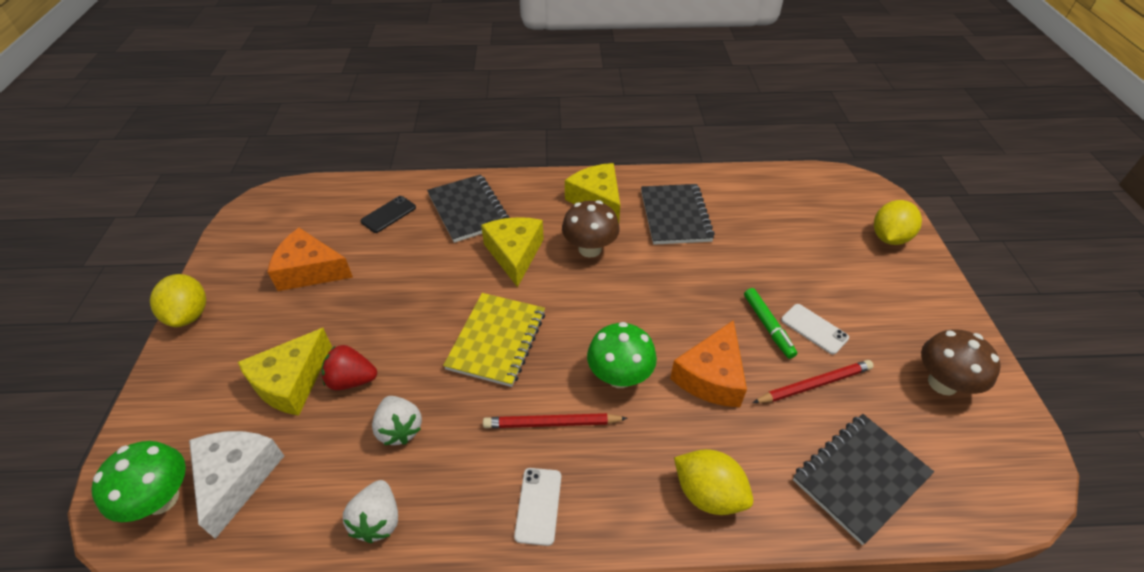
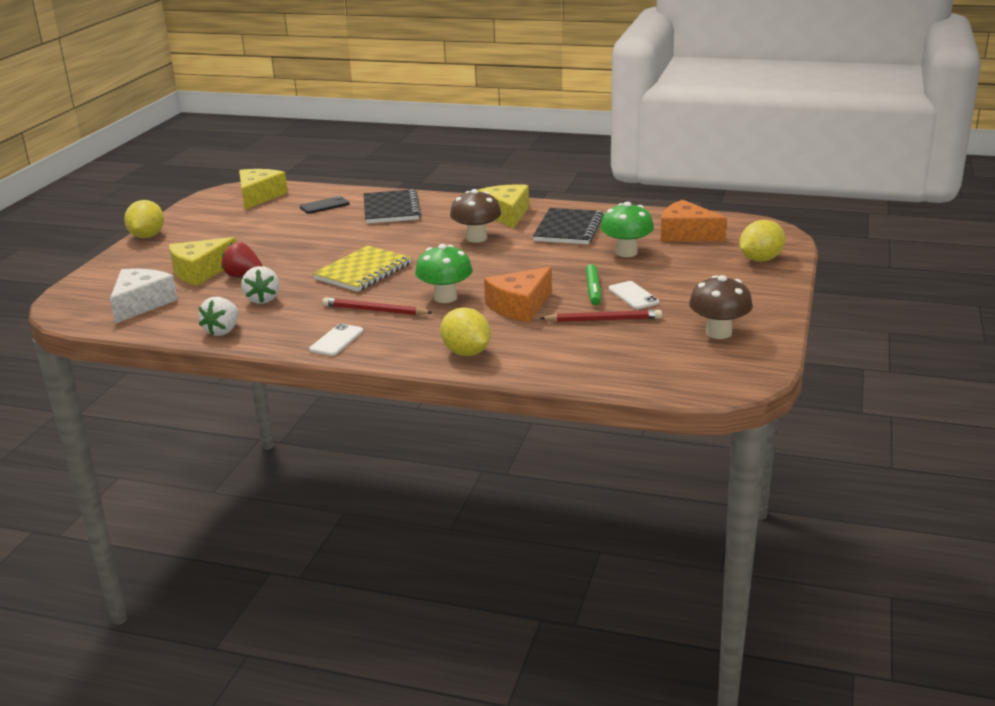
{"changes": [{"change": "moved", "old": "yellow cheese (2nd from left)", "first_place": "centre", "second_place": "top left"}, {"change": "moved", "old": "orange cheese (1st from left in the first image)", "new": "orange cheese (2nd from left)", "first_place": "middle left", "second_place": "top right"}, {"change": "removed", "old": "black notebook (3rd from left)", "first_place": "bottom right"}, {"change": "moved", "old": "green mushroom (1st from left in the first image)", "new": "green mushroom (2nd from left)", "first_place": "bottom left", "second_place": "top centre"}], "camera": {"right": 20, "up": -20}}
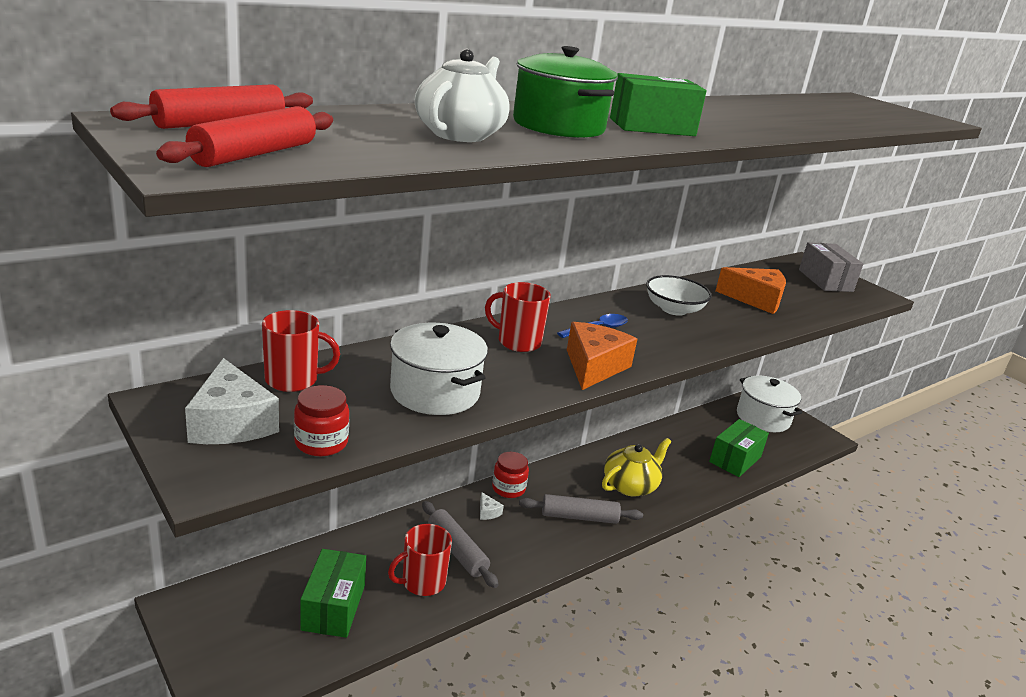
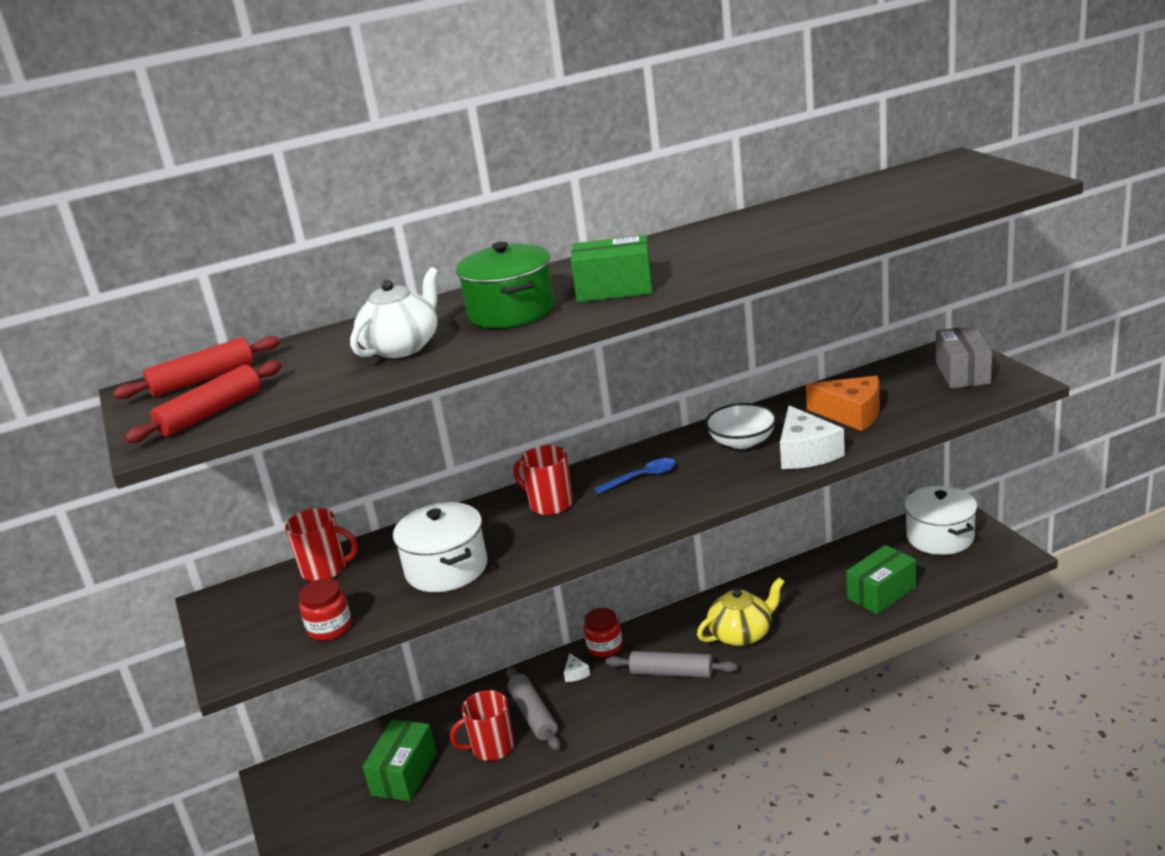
{"changes": [{"change": "removed", "old": "orange cheese (1st from left)", "first_place": "centre"}, {"change": "moved", "old": "white cheese (1st from left in the first image)", "new": "white cheese (2nd from left)", "first_place": "middle left", "second_place": "middle right"}], "camera": {"right": 20, "up": 0}}
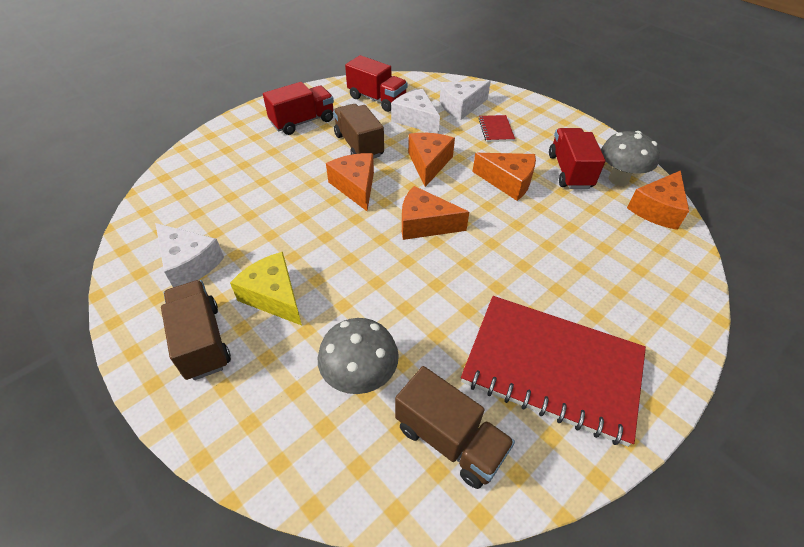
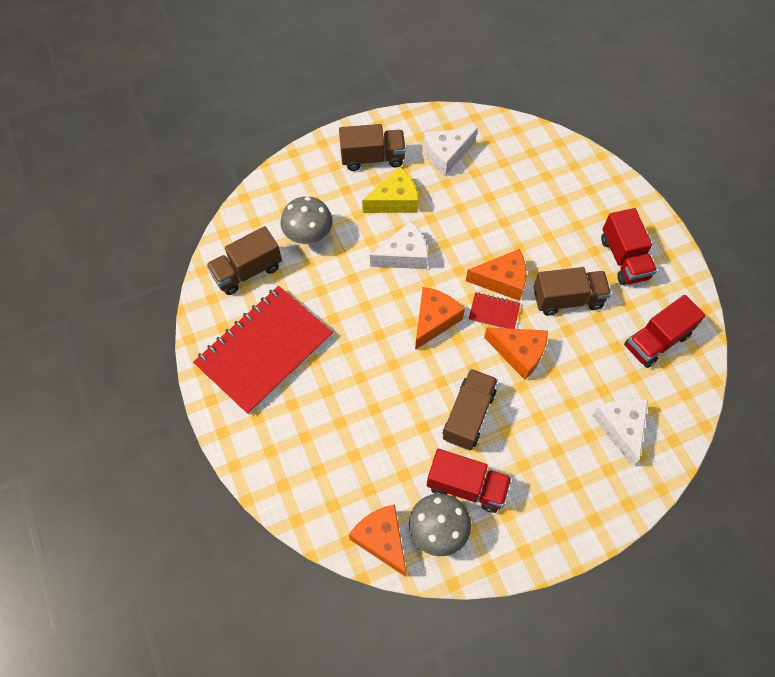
{"changes": [{"change": "moved", "old": "white cheese (2nd from left in the first image)", "new": "white cheese (1st from left)", "first_place": "top centre", "second_place": "centre"}, {"change": "moved", "old": "red notebook (1st from left in the first image)", "new": "red notebook (2nd from left)", "first_place": "top centre", "second_place": "centre"}, {"change": "replaced", "old": "orange cheese (4th from left)", "new": "brown truck (3rd from left)", "first_place": "top centre", "second_place": "centre"}], "camera": {"right": 110, "up": 15}}
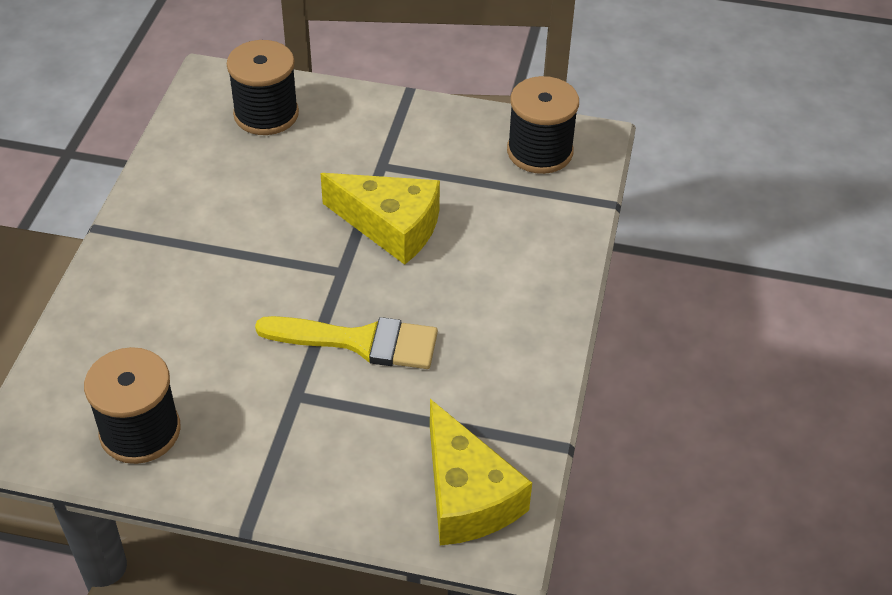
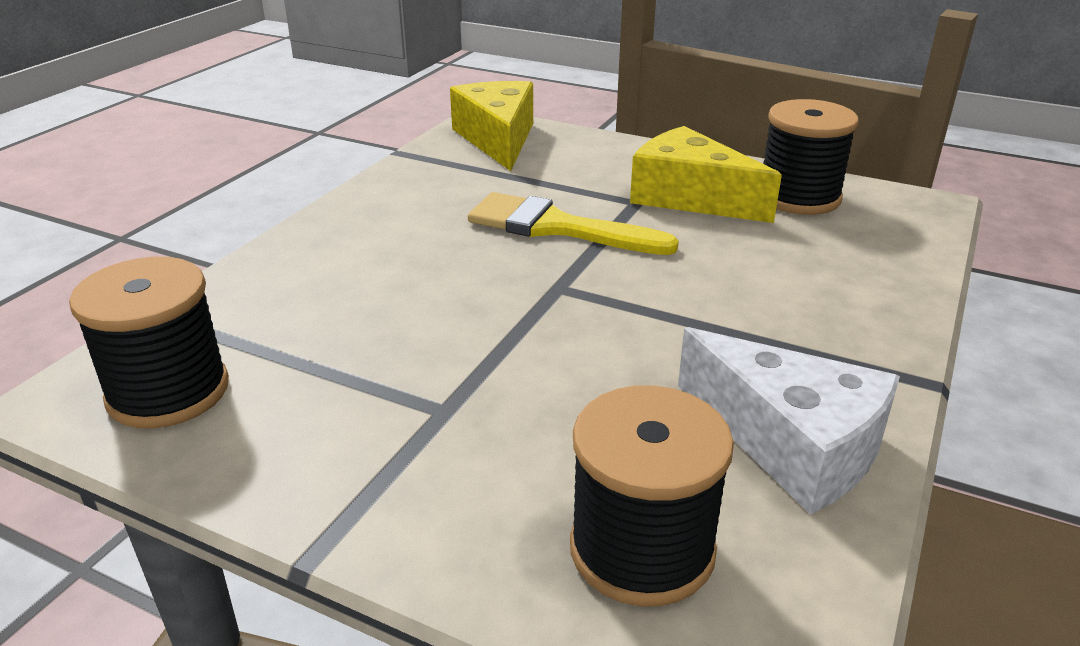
{"changes": [{"change": "moved", "old": "yellow cheese (1st from left in the first image)", "new": "yellow cheese (2nd from left)", "first_place": "centre", "second_place": "top centre"}, {"change": "added", "new": "white cheese", "second_place": "middle right"}], "camera": {"right": -165, "up": -15}}
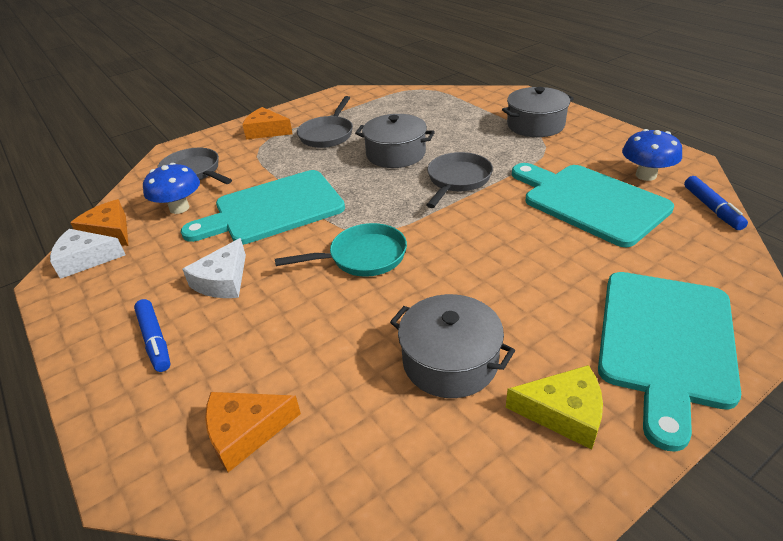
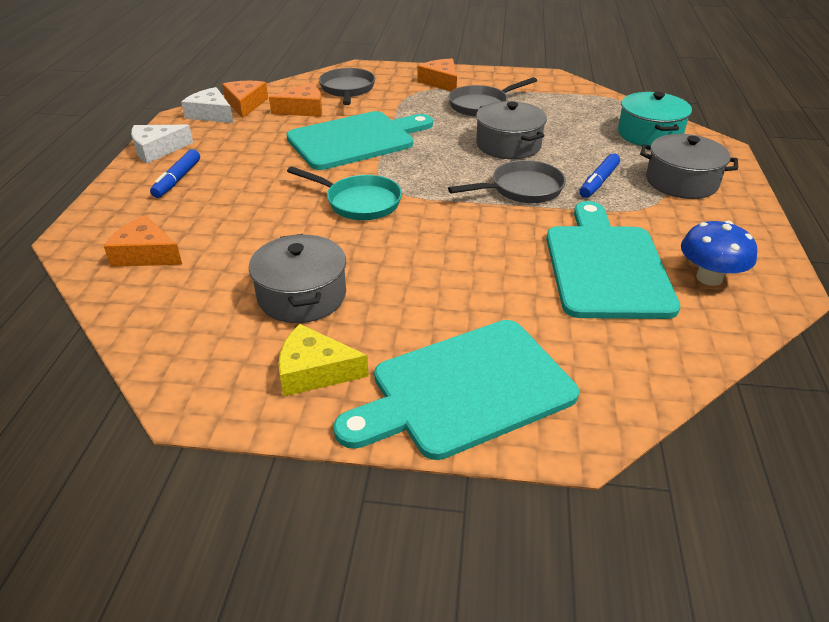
{"changes": [{"change": "replaced", "old": "blue mushroom (1st from left)", "new": "orange cheese (3rd from left)", "first_place": "middle left", "second_place": "top centre"}, {"change": "turned", "old": "turquoise cutting board (1st from left)", "first_place": "centre", "second_place": "top centre", "degrees": 135}, {"change": "moved", "old": "blue marker (2nd from left)", "first_place": "middle right", "second_place": "top right"}, {"change": "moved", "old": "white cheese (2nd from left in the first image)", "new": "white cheese (1st from left)", "first_place": "middle left", "second_place": "top left"}, {"change": "turned", "old": "yellow cheese", "first_place": "bottom right", "second_place": "centre", "degrees": 135}, {"change": "added", "new": "turquoise pot", "second_place": "top right"}], "camera": {"right": 40, "up": 0}}
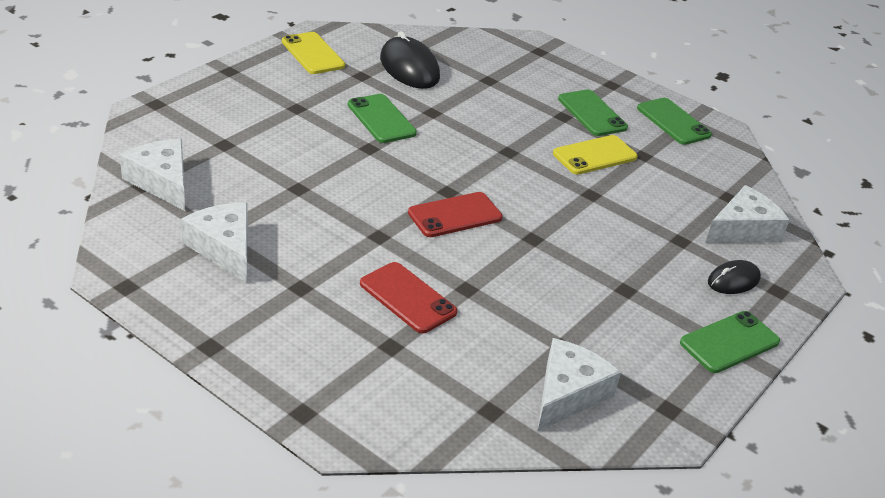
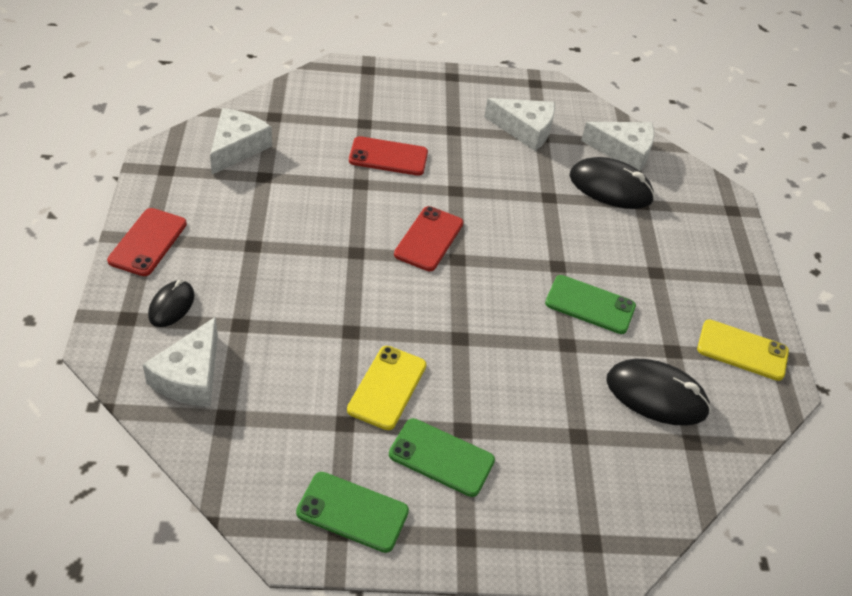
{"changes": [{"change": "recoloured", "old": "green phone (4th from left)", "new": "red phone (1st from left)", "first_place": "bottom right", "second_place": "middle left"}, {"change": "turned", "old": "white cheese (3rd from left in the first image)", "first_place": "bottom centre", "second_place": "top left", "degrees": -150}, {"change": "added", "new": "black mouse (2nd from left)", "second_place": "top right"}], "camera": {"right": 140, "up": 10}}
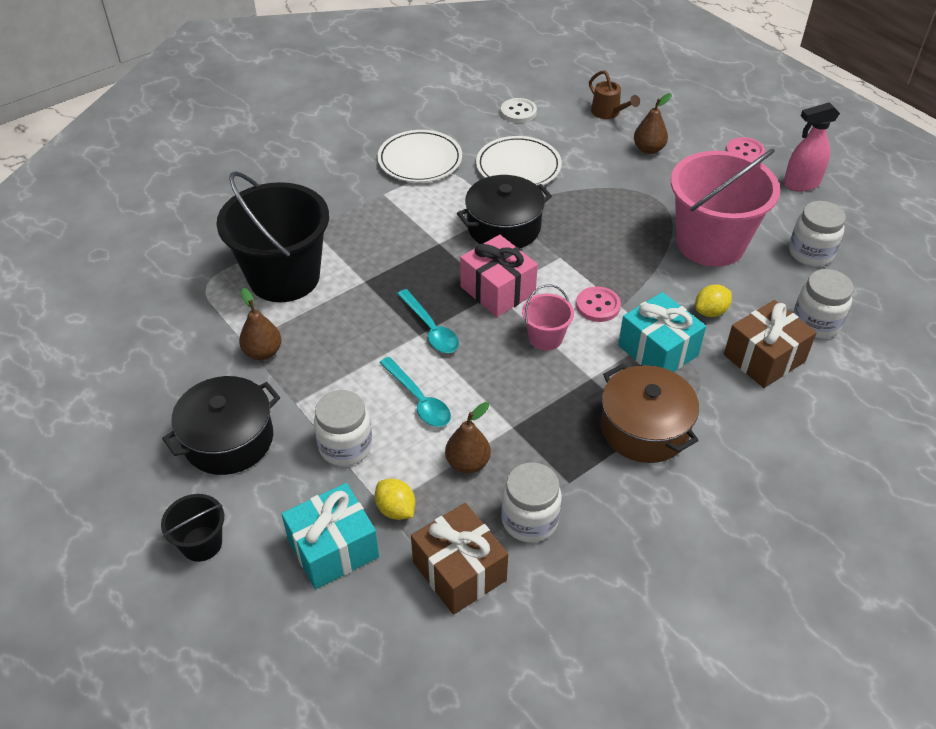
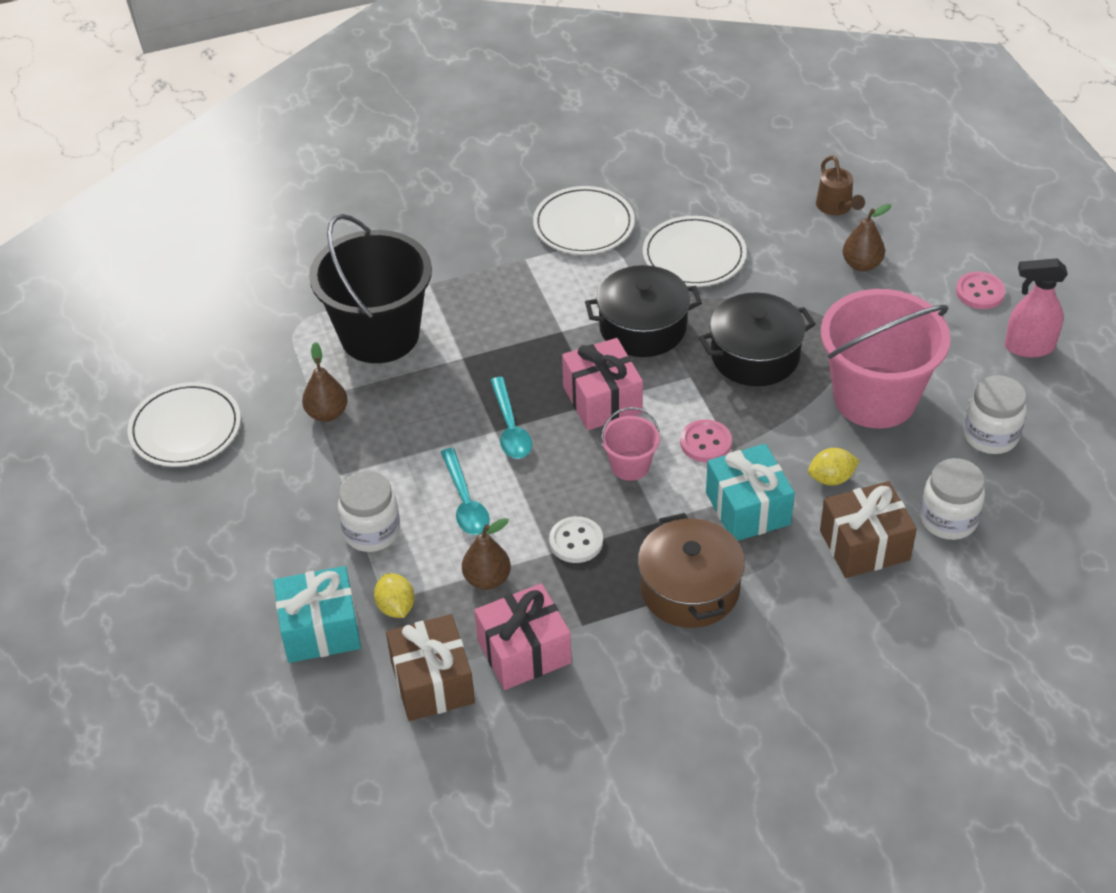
{"changes": [{"change": "moved", "old": "white button", "first_place": "top centre", "second_place": "centre"}, {"change": "moved", "old": "black pot (1st from left in the first image)", "new": "black pot (2nd from left)", "first_place": "middle left", "second_place": "middle right"}, {"change": "replaced", "old": "white jar (2nd from left)", "new": "pink gift (1st from left)", "first_place": "bottom centre", "second_place": "bottom centre"}, {"change": "removed", "old": "black bucket (1st from left)", "first_place": "bottom left"}, {"change": "added", "new": "white plate (1st from left)", "second_place": "middle left"}], "camera": {"right": 20, "up": 0}}
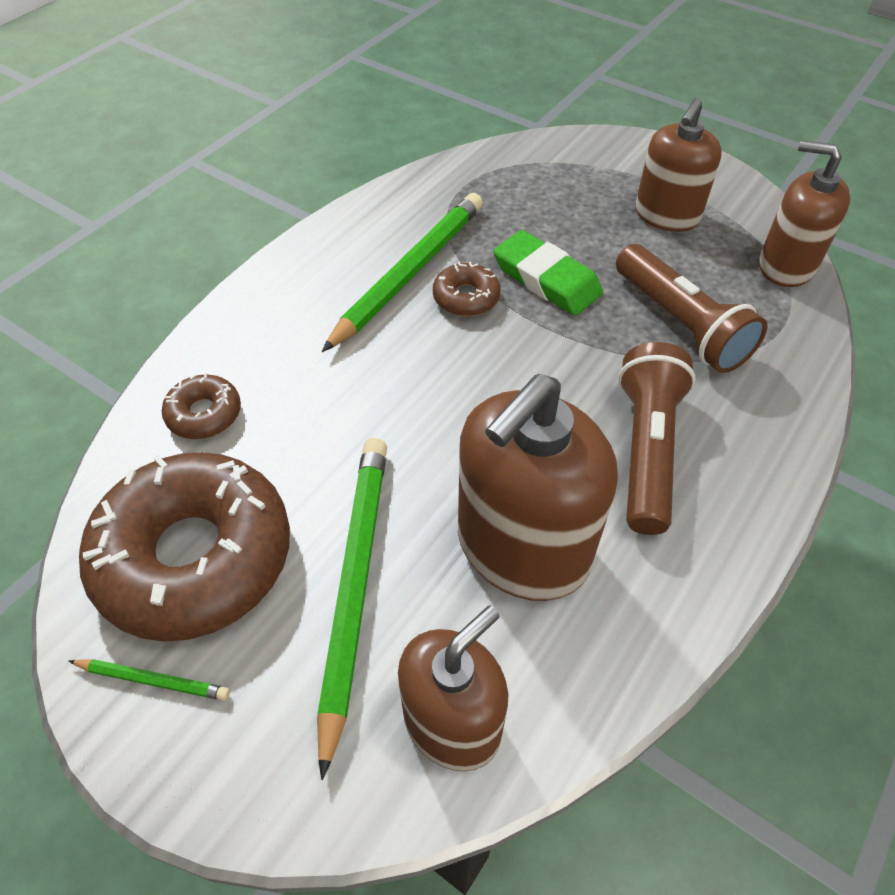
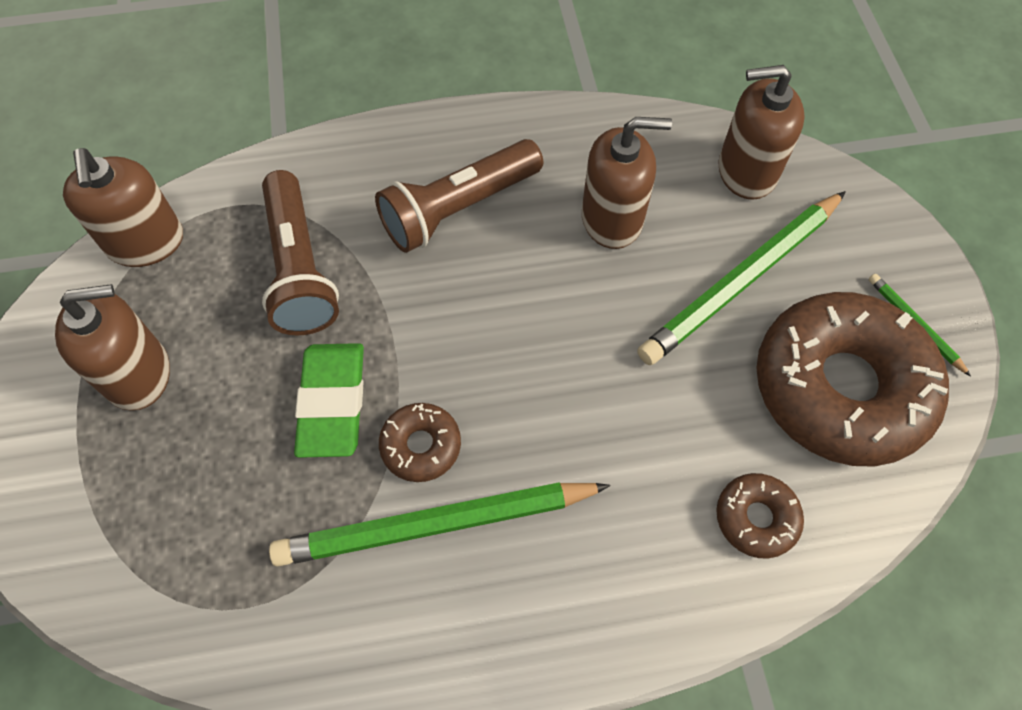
{"changes": [{"change": "turned", "old": "brown flashlight (2nd from left in the first image)", "first_place": "middle right", "second_place": "middle left", "degrees": 150}, {"change": "resized", "old": "brown soap dispenser (2nd from left in the first image)", "first_place": "centre", "second_place": "top centre", "factor": 0.66}], "camera": {"right": -135, "up": 10}}
